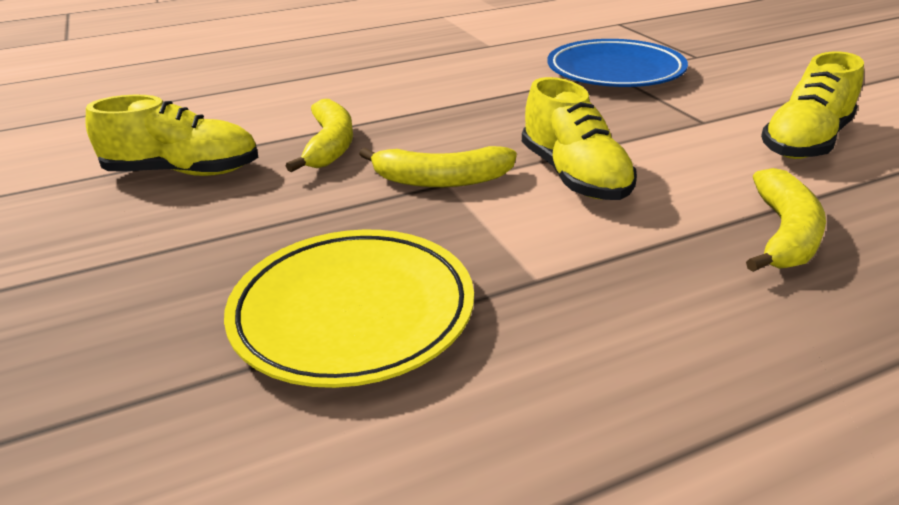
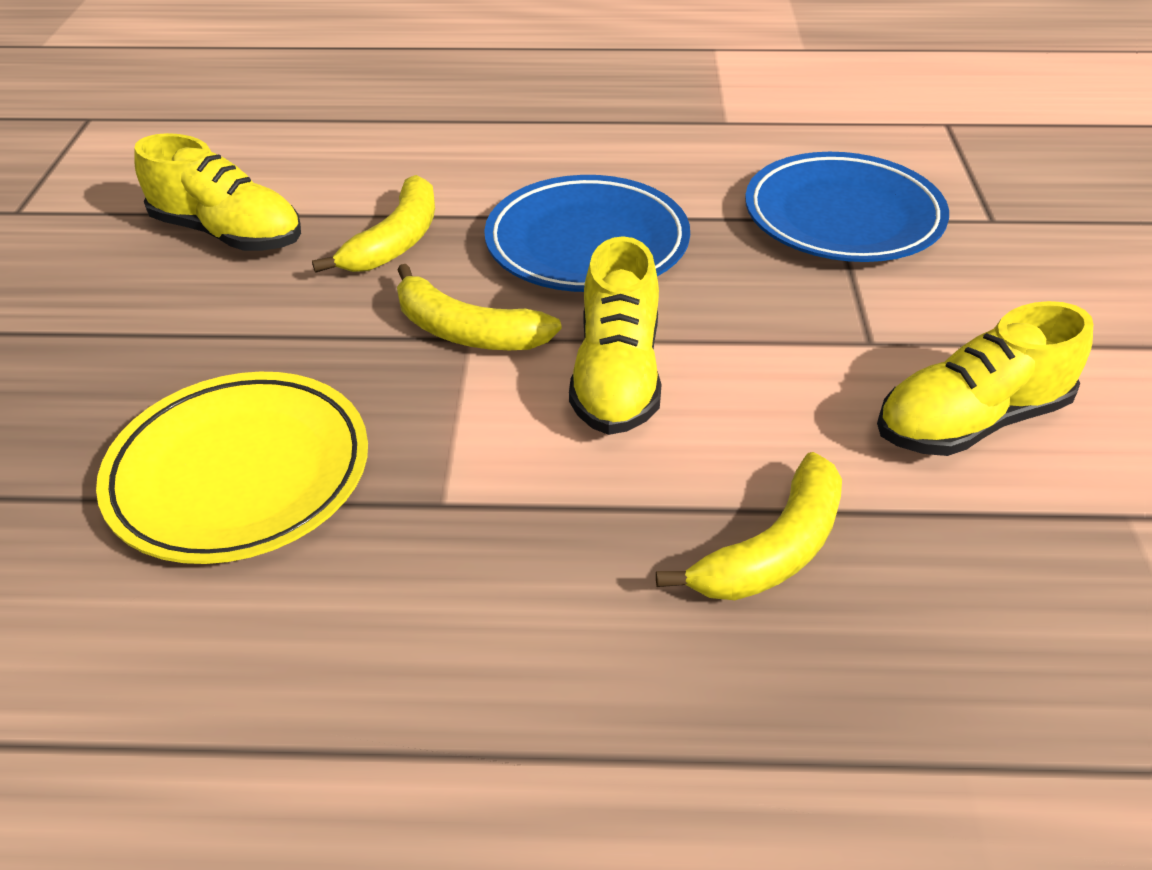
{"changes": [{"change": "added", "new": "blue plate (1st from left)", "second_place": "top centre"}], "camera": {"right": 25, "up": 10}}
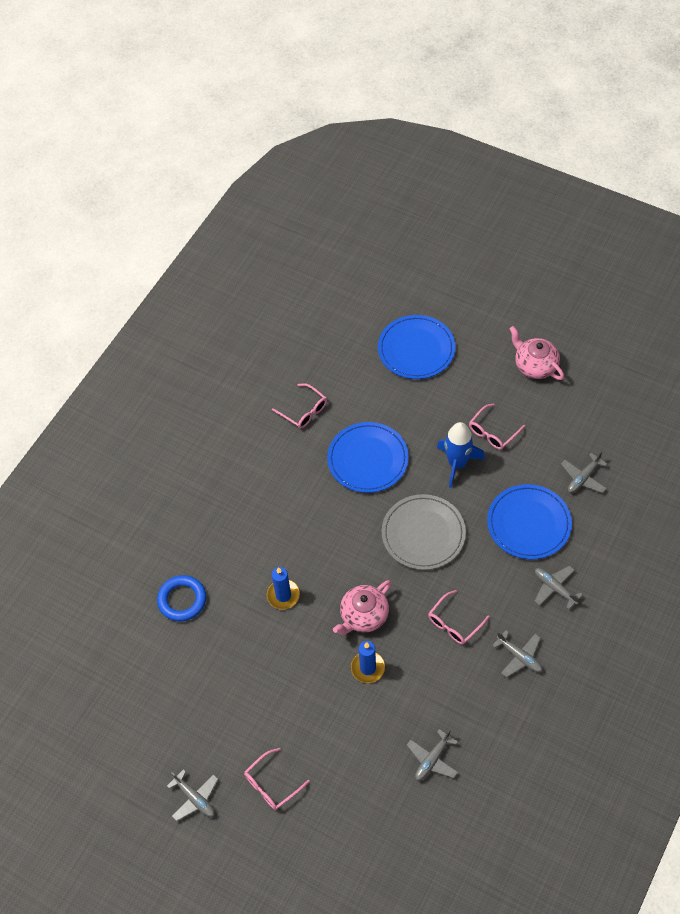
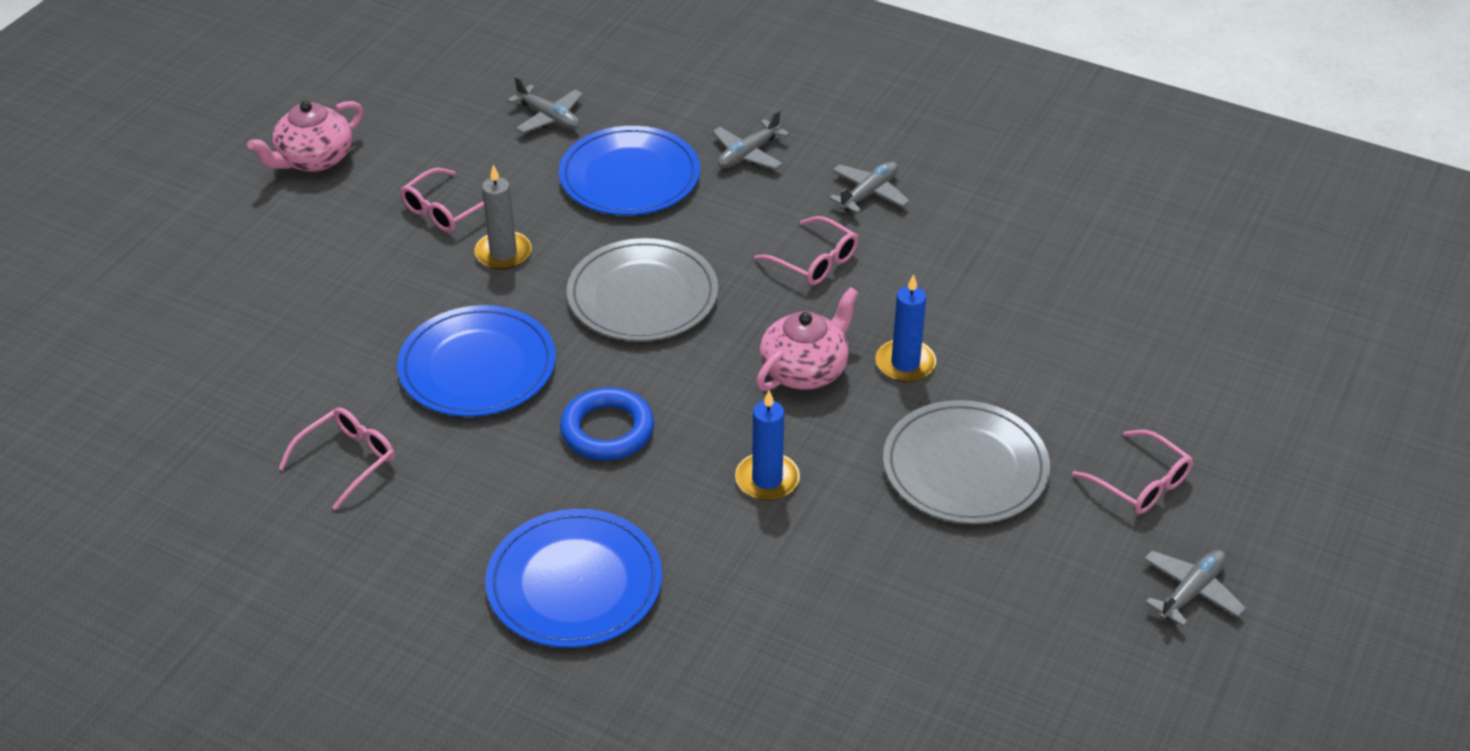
{"changes": [{"change": "moved", "old": "blue plate (2nd from left)", "first_place": "centre", "second_place": "bottom centre"}, {"change": "turned", "old": "pink glasses (4th from left in the first image)", "first_place": "middle right", "second_place": "top left", "degrees": 90}, {"change": "replaced", "old": "blue rocket", "new": "grey candle", "first_place": "middle right", "second_place": "top centre"}, {"change": "moved", "old": "blue ring", "first_place": "middle left", "second_place": "centre"}, {"change": "turned", "old": "pink teapot (1st from left in the first image)", "first_place": "centre", "second_place": "centre", "degrees": -90}, {"change": "removed", "old": "grey plane (2nd from left)", "first_place": "bottom centre"}, {"change": "added", "new": "grey plate (2nd from left)", "second_place": "centre"}], "camera": {"right": -95, "up": -15}}
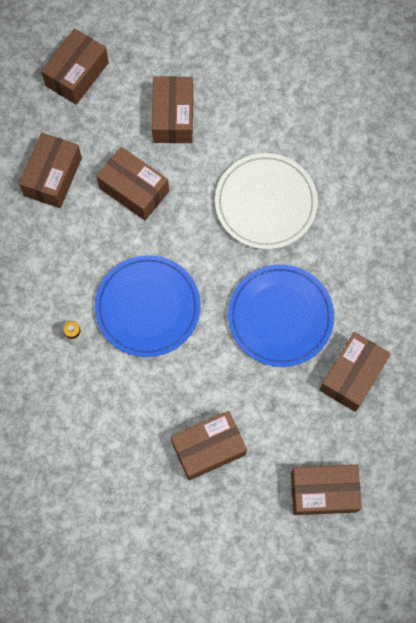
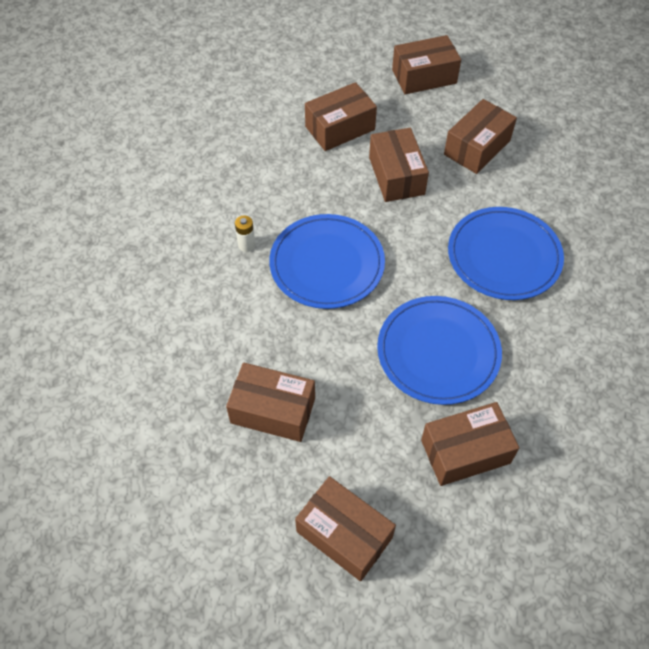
{"changes": [{"change": "recoloured", "old": "white plate", "new": "blue plate (3rd from left)", "first_place": "top centre", "second_place": "middle right"}], "camera": {"right": 40, "up": -15}}
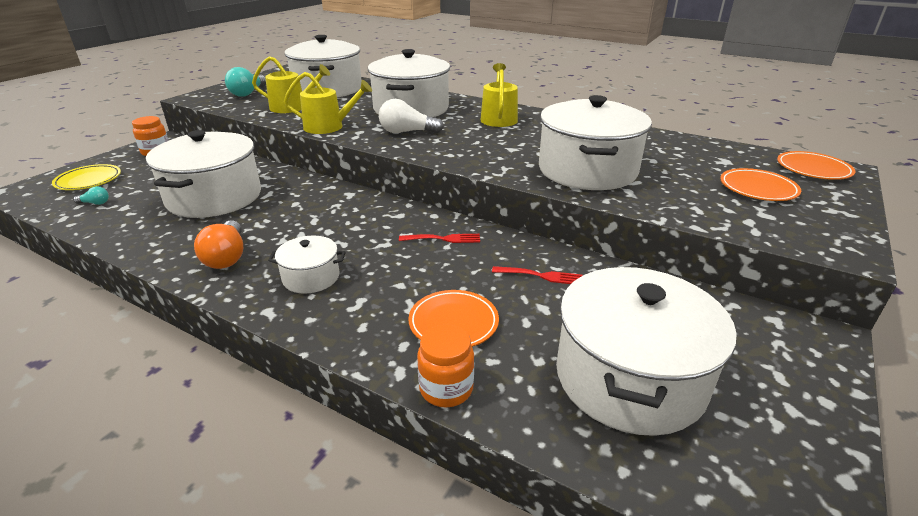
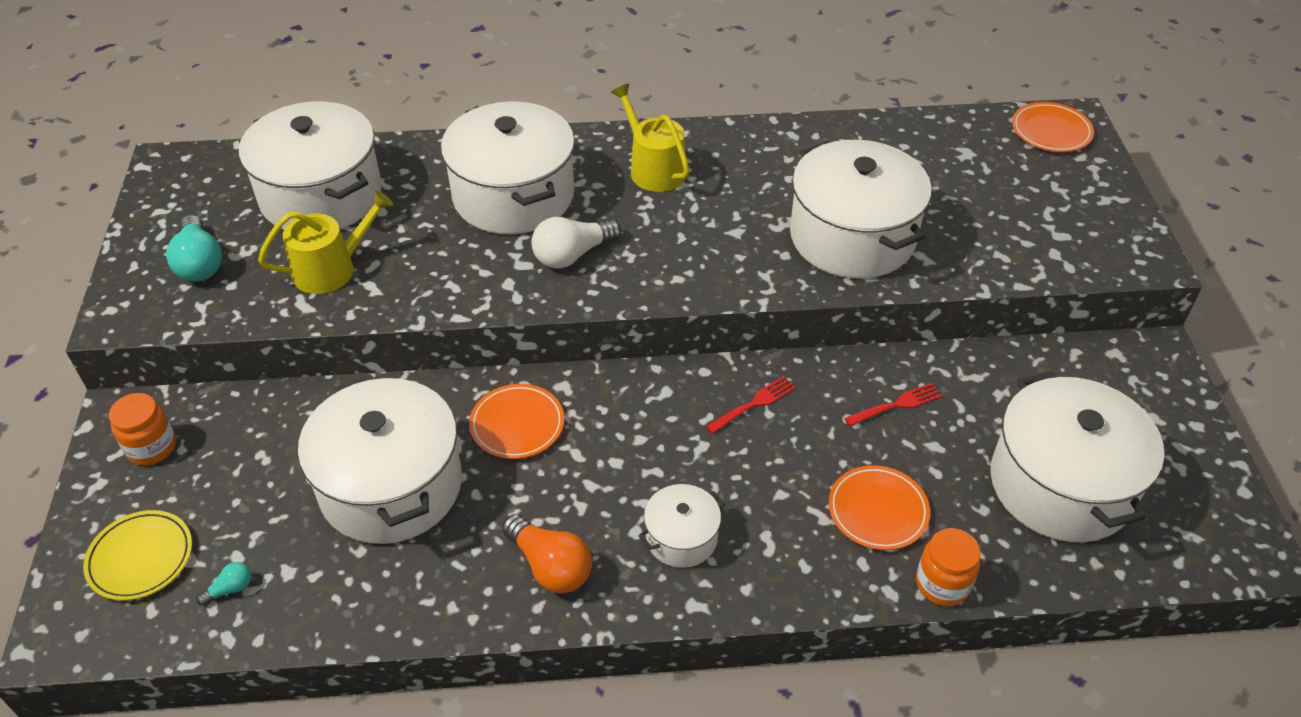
{"changes": [{"change": "removed", "old": "yellow watering can (2nd from left)", "first_place": "top centre"}, {"change": "moved", "old": "orange plate (2nd from left in the first image)", "new": "orange plate (1st from left)", "first_place": "middle right", "second_place": "centre"}], "camera": {"right": -35, "up": 15}}
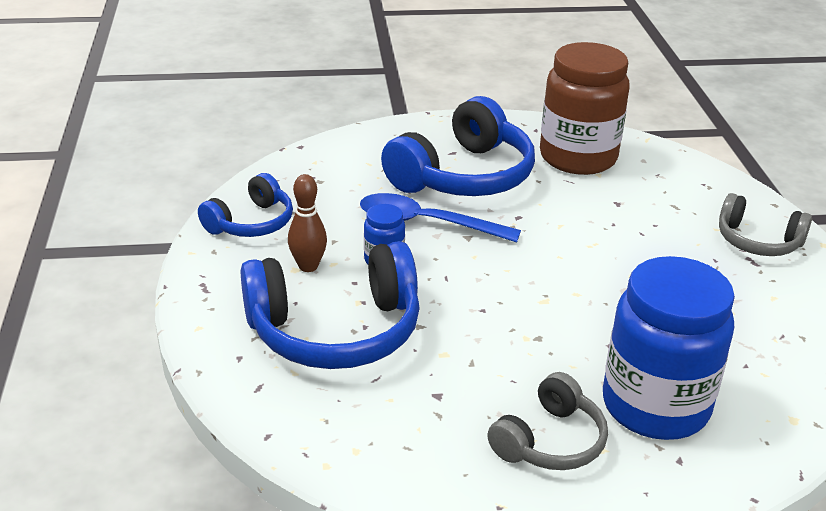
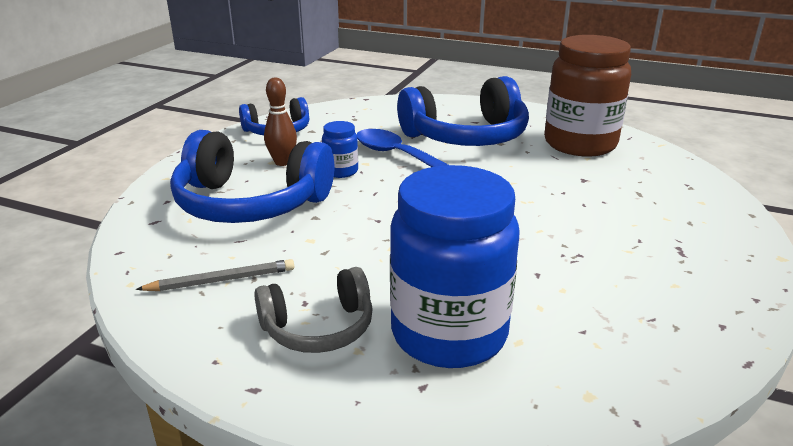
{"changes": [{"change": "removed", "old": "grey headphones (2nd from left)", "first_place": "middle right"}, {"change": "added", "new": "grey pencil", "second_place": "middle left"}], "camera": {"right": 30, "up": -5}}
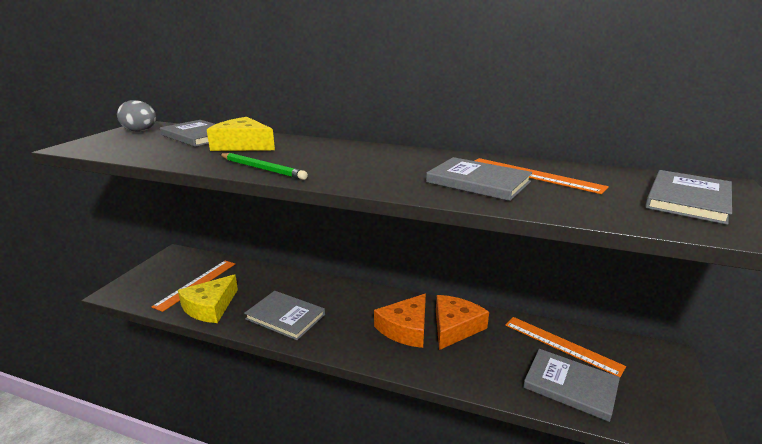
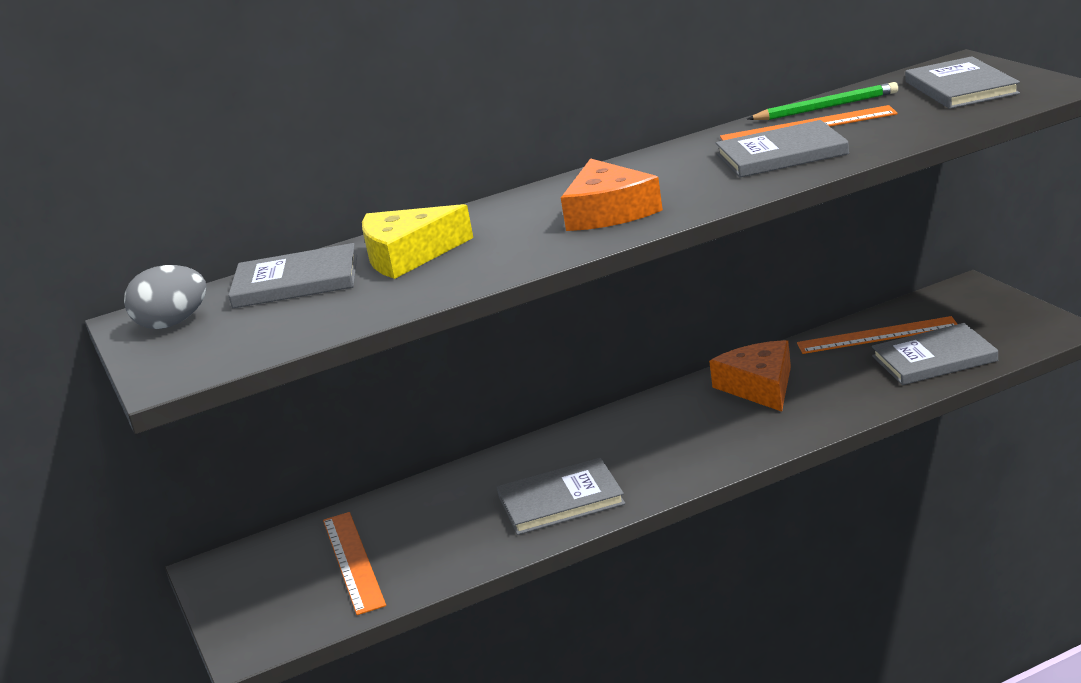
{"changes": [{"change": "moved", "old": "green pencil", "first_place": "centre", "second_place": "top right"}, {"change": "removed", "old": "yellow cheese (1st from left)", "first_place": "bottom left"}, {"change": "moved", "old": "orange cheese (1st from left)", "first_place": "bottom centre", "second_place": "top centre"}], "camera": {"right": -40, "up": 0}}
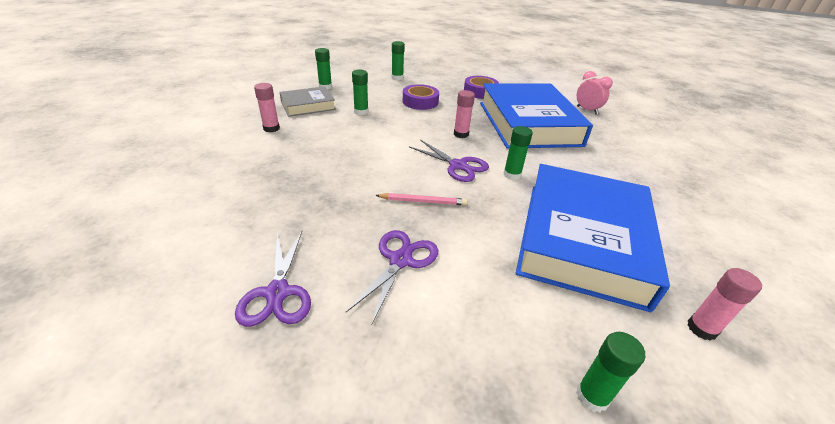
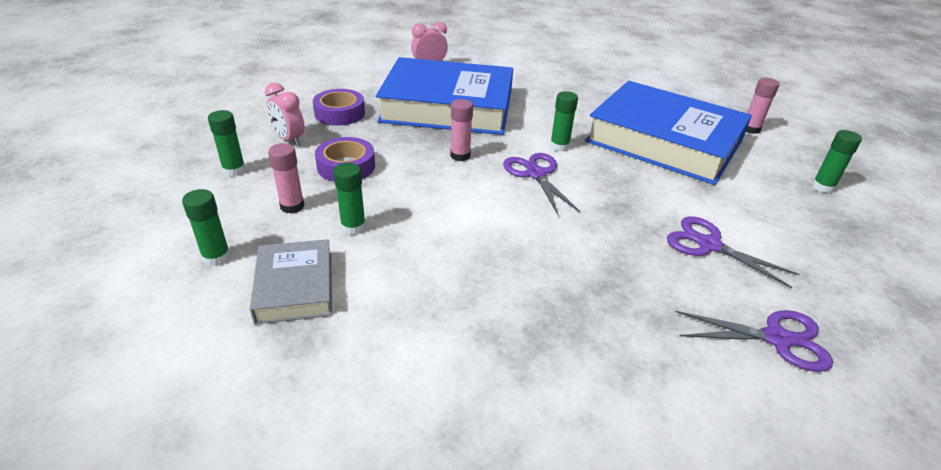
{"changes": [{"change": "moved", "old": "pink glue stick (1st from left)", "first_place": "top left", "second_place": "middle left"}, {"change": "turned", "old": "purple scissors (3rd from left in the first image)", "first_place": "centre", "second_place": "centre", "degrees": -75}, {"change": "removed", "old": "pink pencil", "first_place": "centre"}, {"change": "added", "new": "pink clock (1st from left)", "second_place": "top left"}], "camera": {"right": -75, "up": 0}}
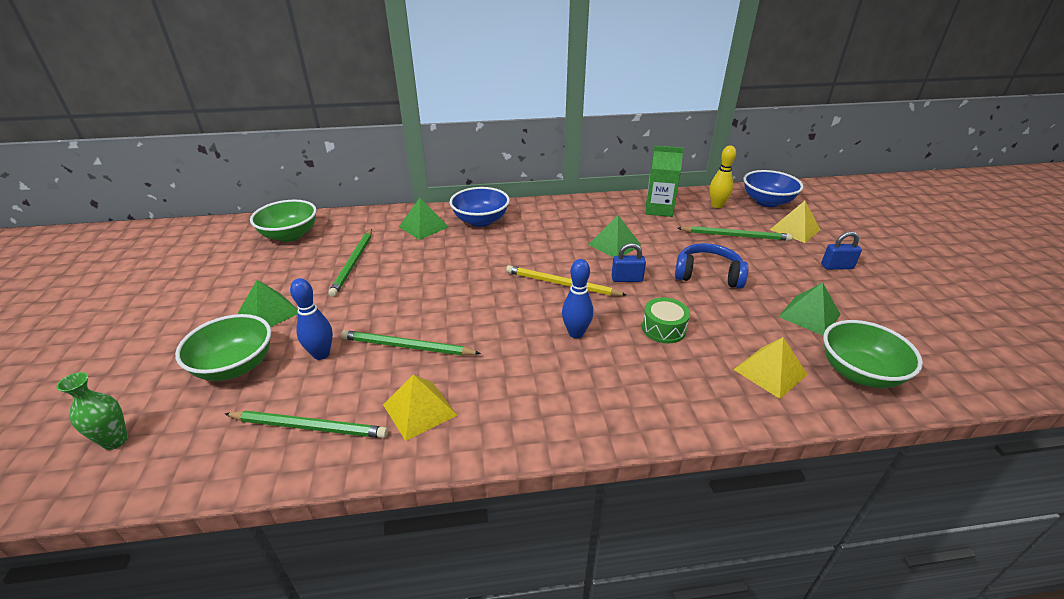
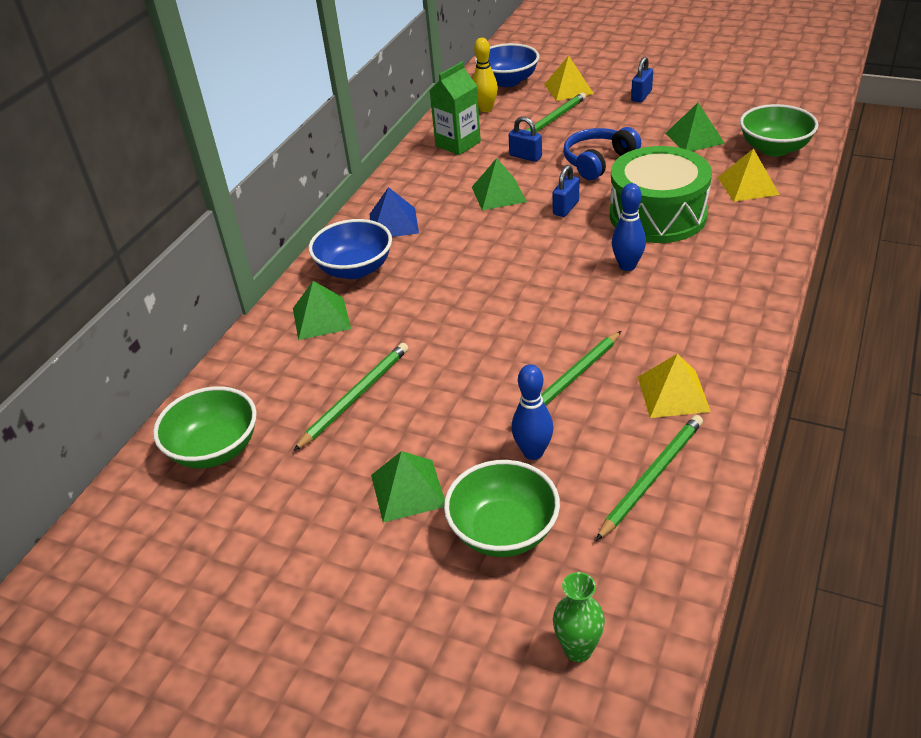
{"changes": [{"change": "turned", "old": "green pencil (2nd from left in the first image)", "first_place": "middle left", "second_place": "centre", "degrees": -90}, {"change": "removed", "old": "yellow pencil", "first_place": "centre"}, {"change": "resized", "old": "green drum", "first_place": "centre", "second_place": "top right", "factor": 2.14}, {"change": "added", "new": "blue padlock (1st from left)", "second_place": "top centre"}, {"change": "added", "new": "blue pyramid", "second_place": "top centre"}], "camera": {"right": -55, "up": 5}}
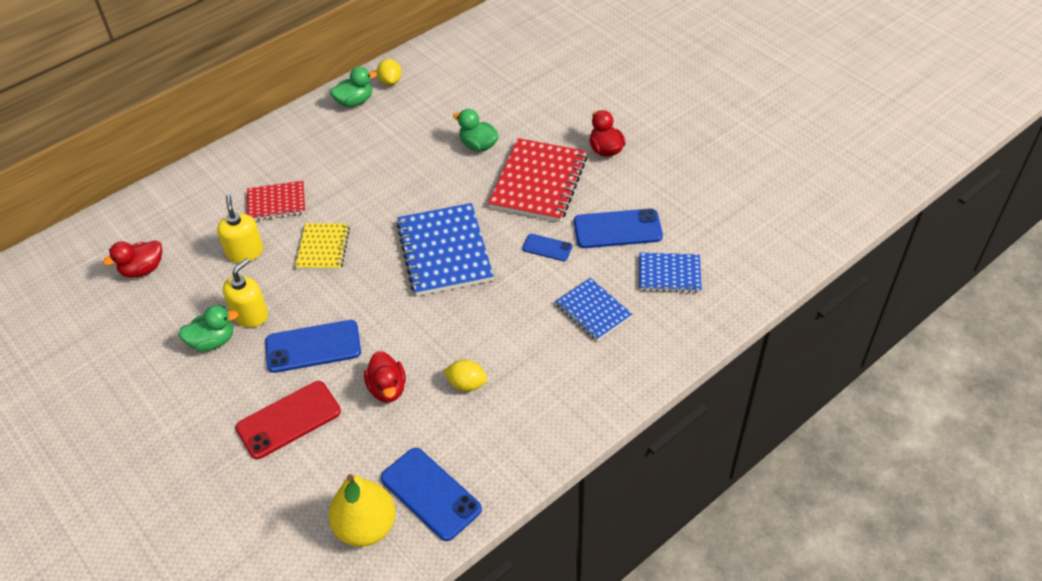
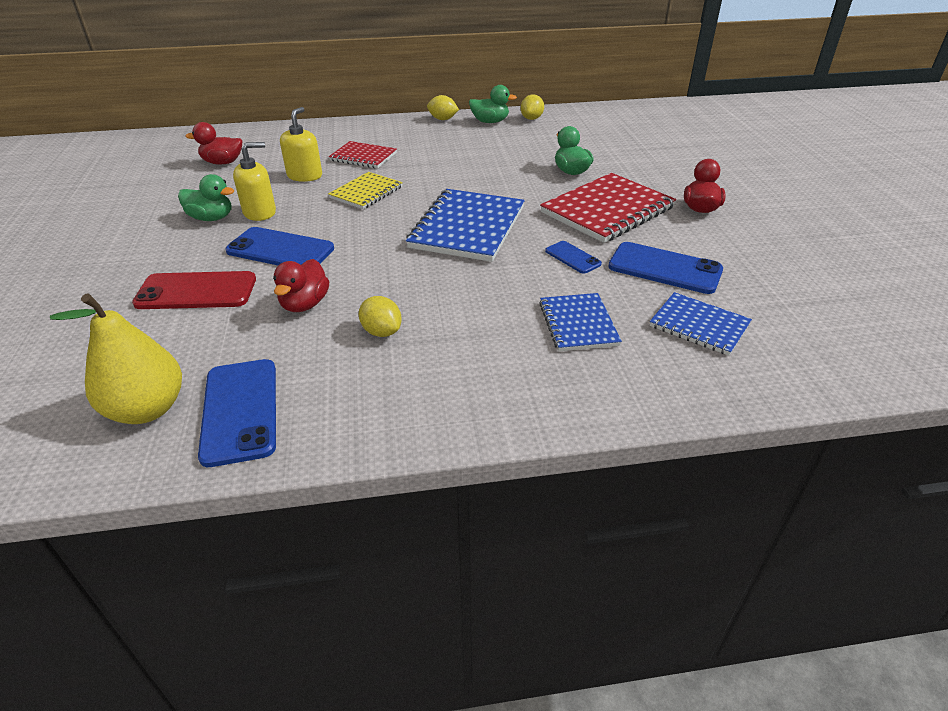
{"changes": [{"change": "added", "new": "yellow lemon (2nd from left)", "second_place": "top centre"}], "camera": {"right": 30, "up": -10}}
